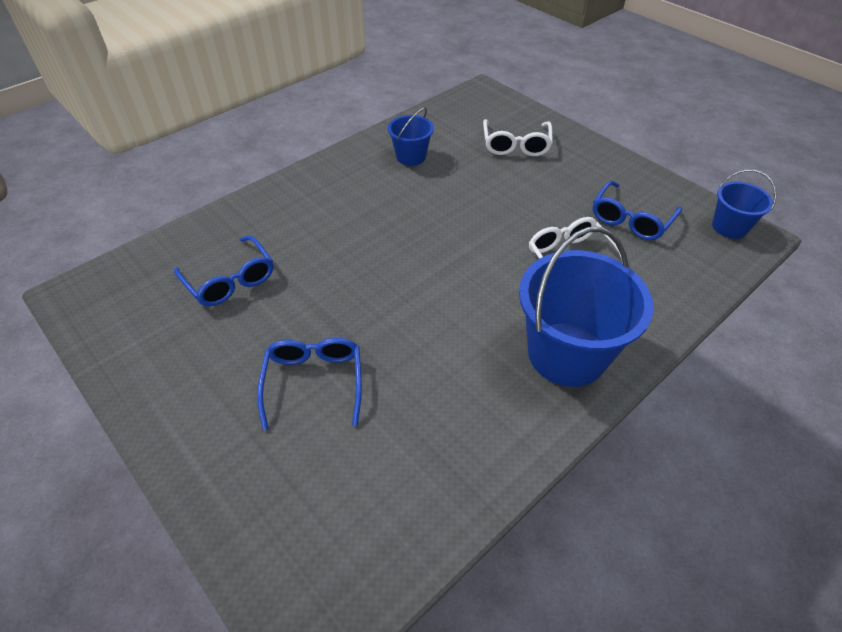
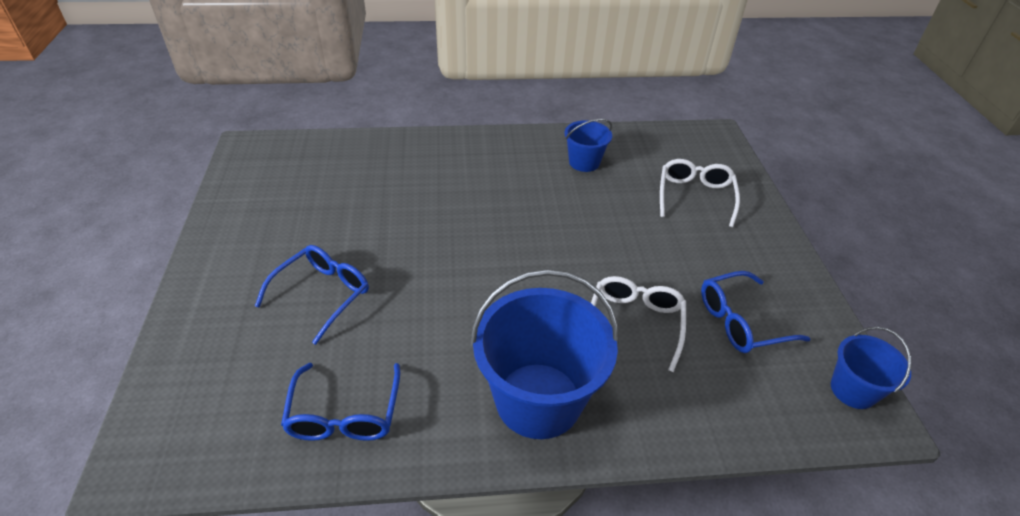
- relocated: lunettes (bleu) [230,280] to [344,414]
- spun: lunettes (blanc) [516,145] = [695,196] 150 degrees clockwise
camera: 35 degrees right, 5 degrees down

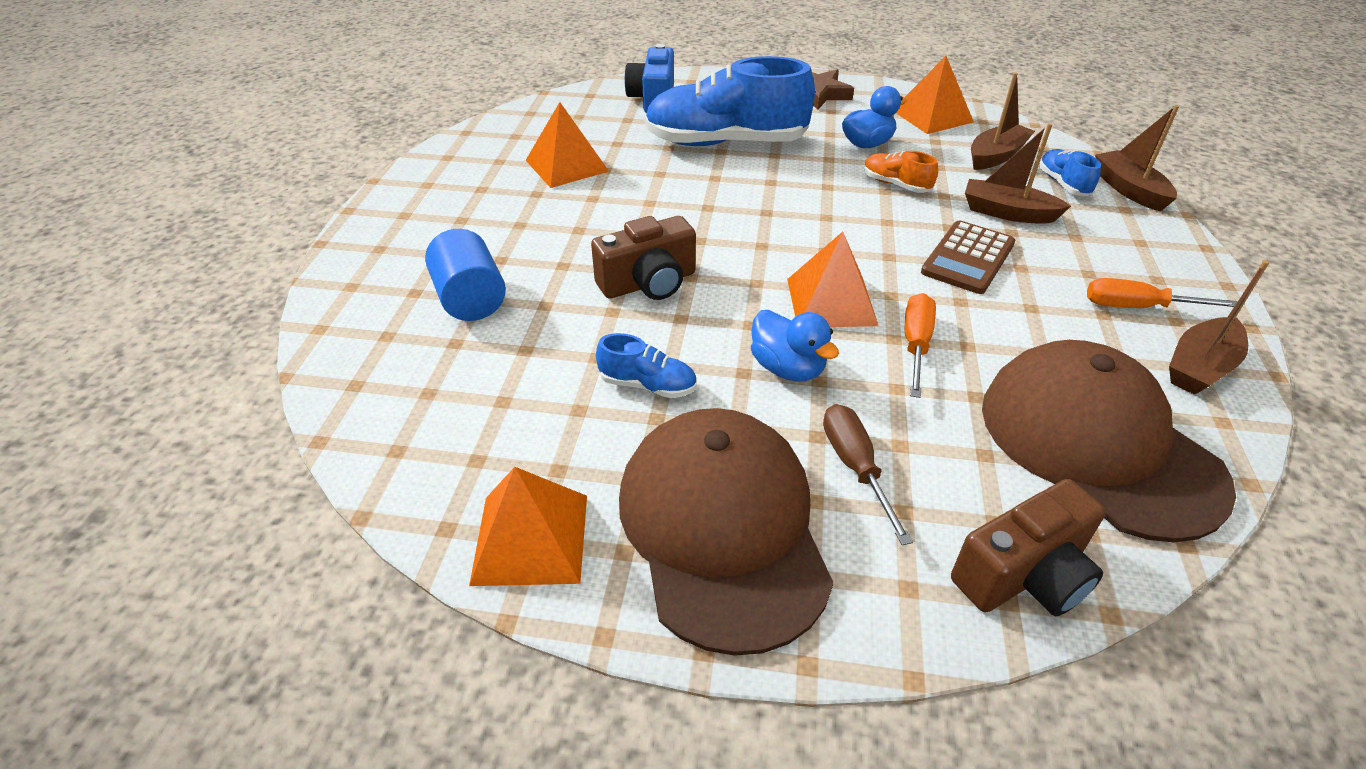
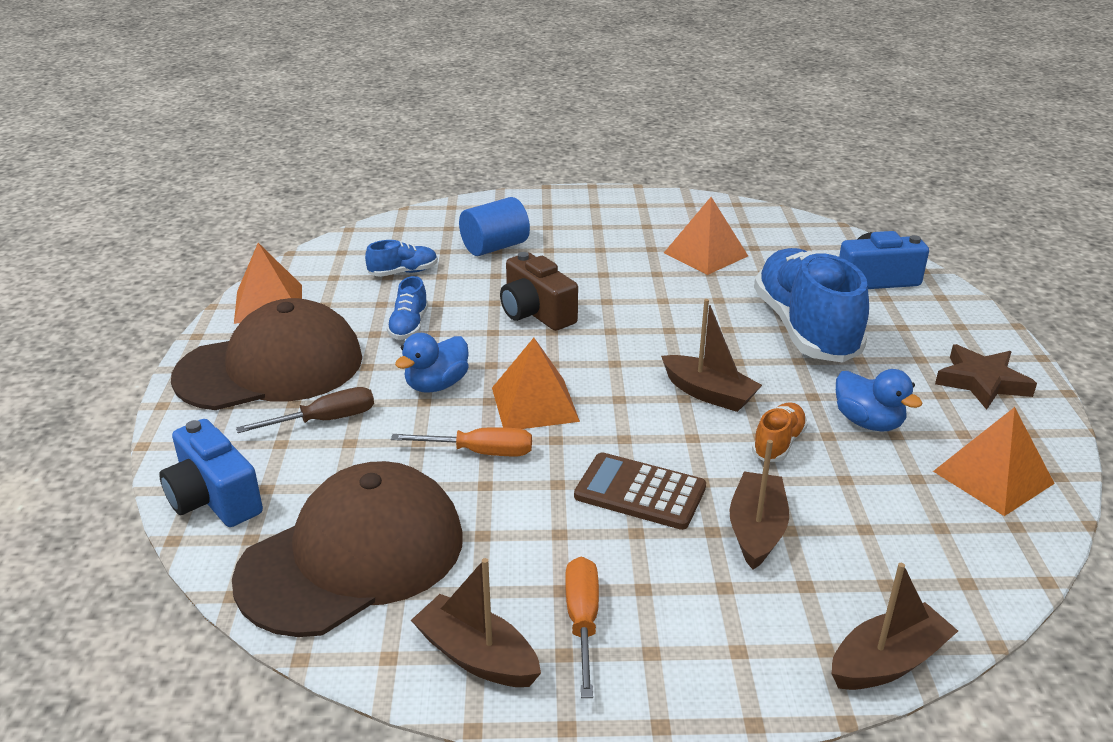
- colour: appareil photo (marron) [1024,575] to appareil photo (bleu) [214,498]
- relocated: chaussure (bleu) [1063,184] to [403,272]
- relocated: bateau (marron) [996,156] to [708,393]
camera: 80 degrees right, 10 degrees down

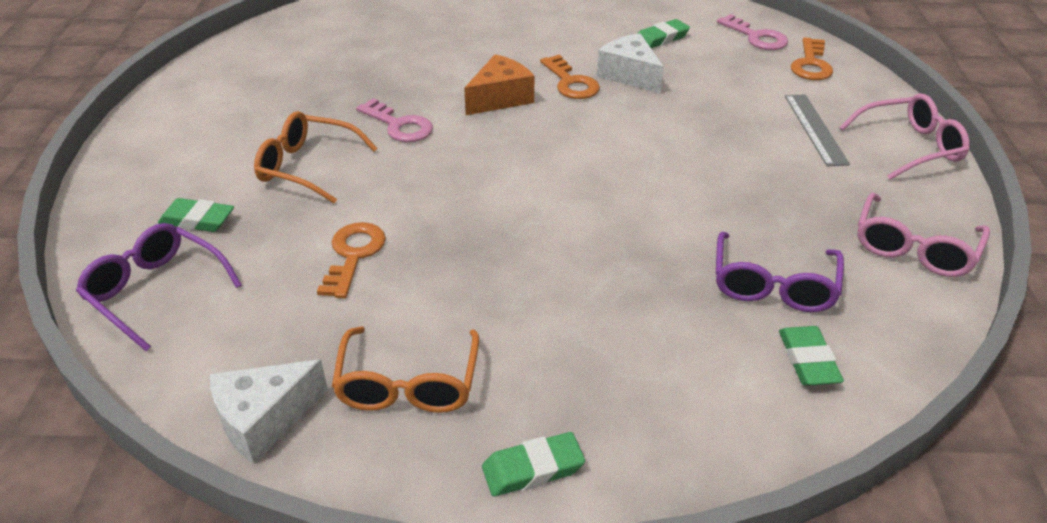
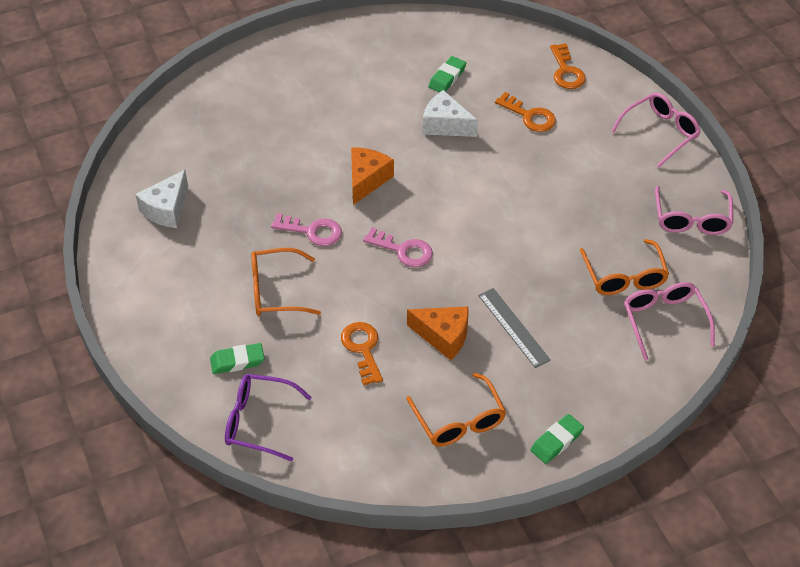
- relocated: fromage (blanc) [264,420] to [166,209]
- relocated: clé (rose) [756,37] to [403,250]
- appeared: fromage (orange) [443,336]
- relocated: règle (gris) [815,129] to [513,327]
- relocated: clé (orange) [571,82] to [529,116]
- colour: lunettes (violet) [773,285] to lunettes (orange) [624,276]
- exchanged: gomme (vert) [808,360] to lunettes (rose) [664,321]
camera: 25 degrees left, 10 degrees up

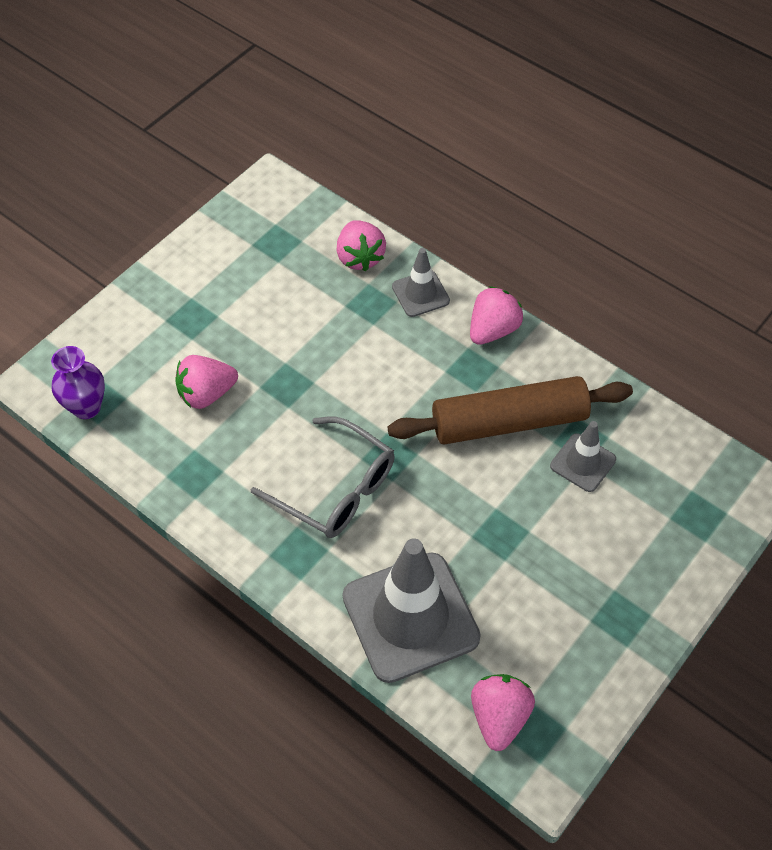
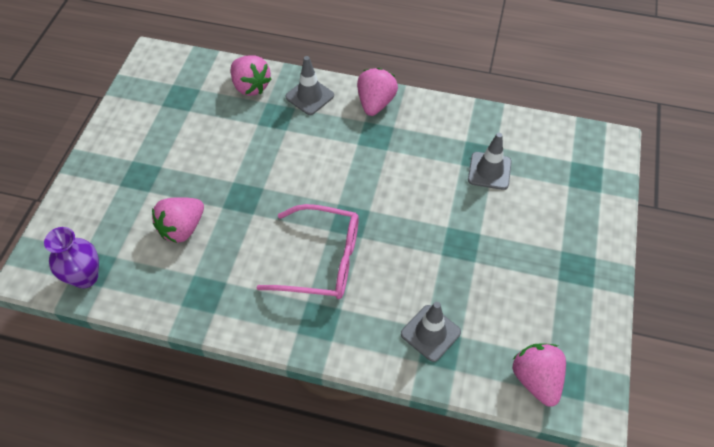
- colour: lunettes (gris) [336,489] to lunettes (rose) [322,260]
- size: cône de chantier (gris) [410,617] = [430,333] x0.50
- missing: rouleau à pâtisserie (marron) [509,422]
camera: 25 degrees left, 0 degrees up

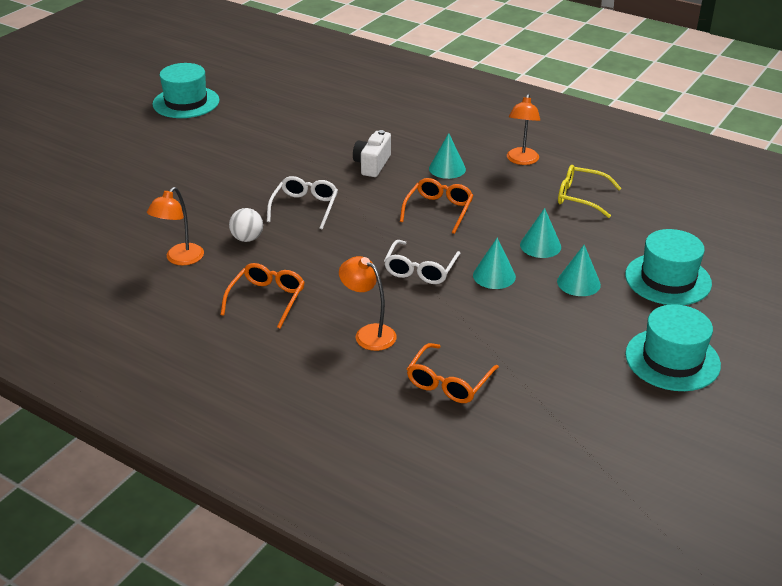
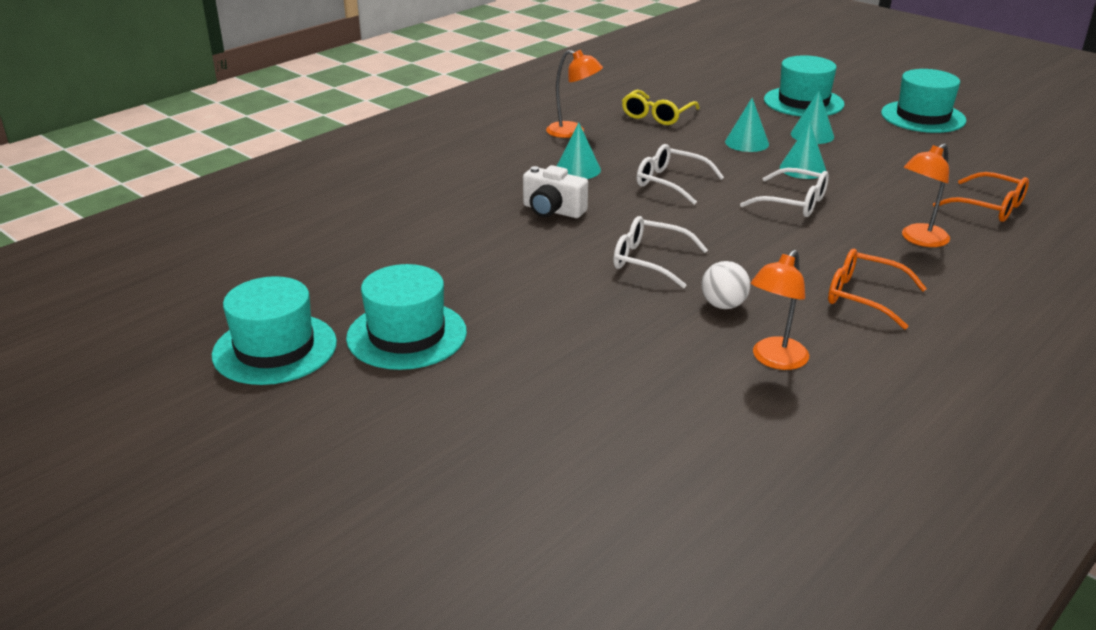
- appeared: chapeau (turquoise) [407,335]
- colour: lunettes (orange) [439,210] to lunettes (blanc) [670,182]
- spun: lampe (orange) [180,259] = [774,360] 90 degrees clockwise
camera: 80 degrees left, 5 degrees down

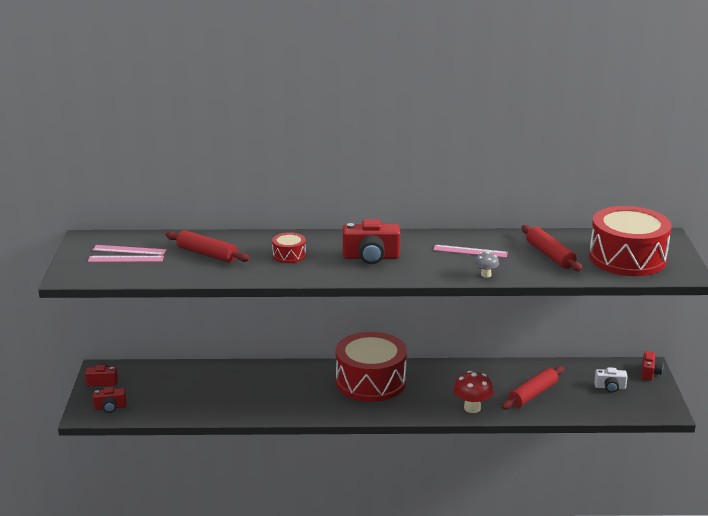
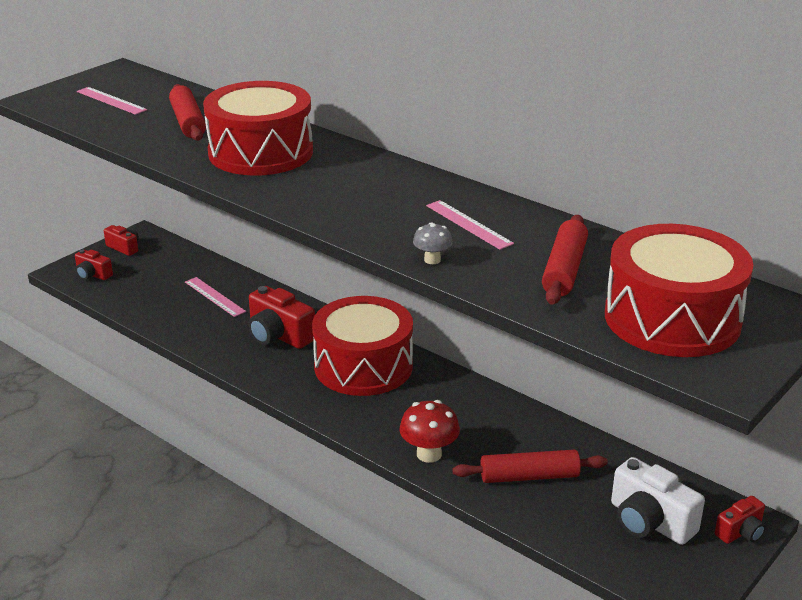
- relocated: règle (rose) [129,250] to [215,296]
- size: tambour (rouge) [289,255] = [260,152] x2.27
- relocated: appareil photo (rouge) [371,257] to [279,335]
- size: appareil photo (blanc) [610,387] = [649,522] x1.73
camera: 40 degrees right, 5 degrees up

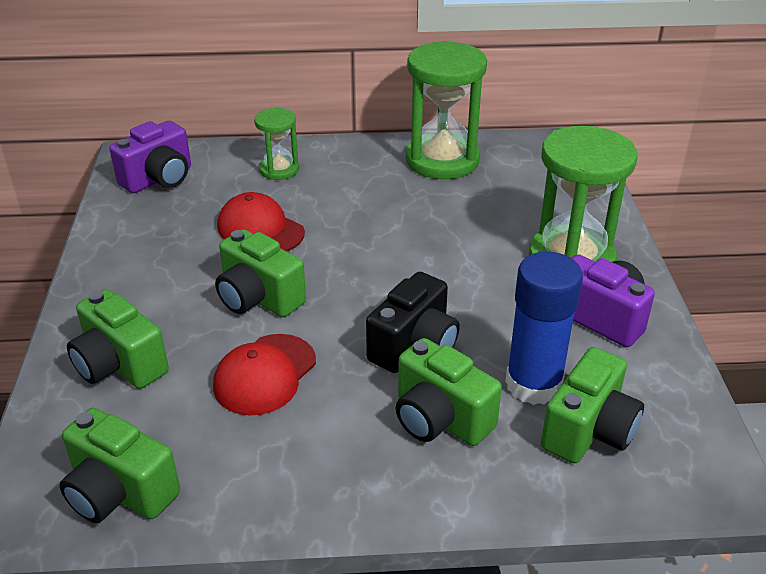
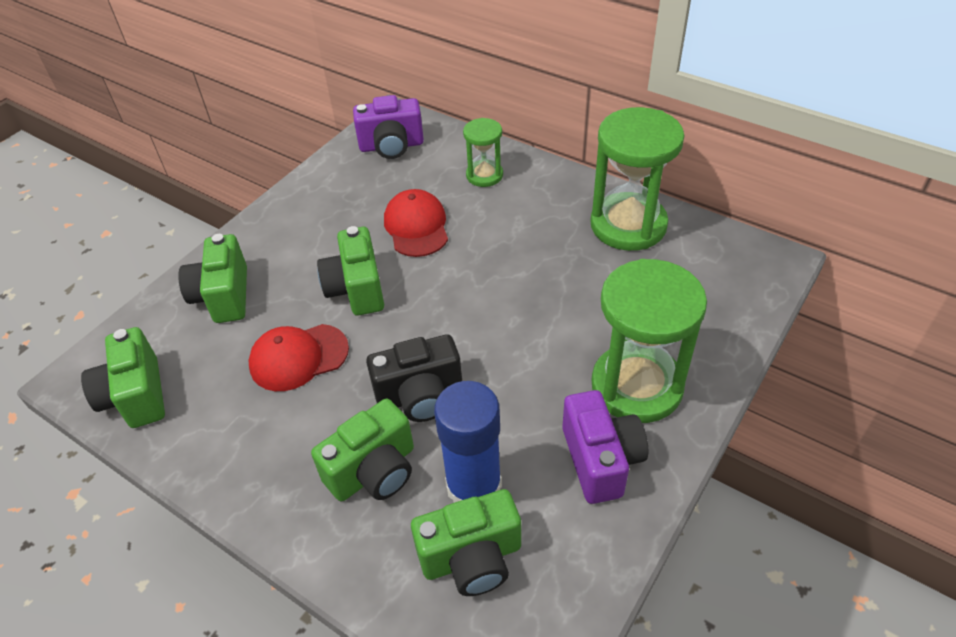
- spun: appareil photo (vert) [440,419] = [374,471] 120 degrees counterclockwise
camera: 40 degrees right, 10 degrees up

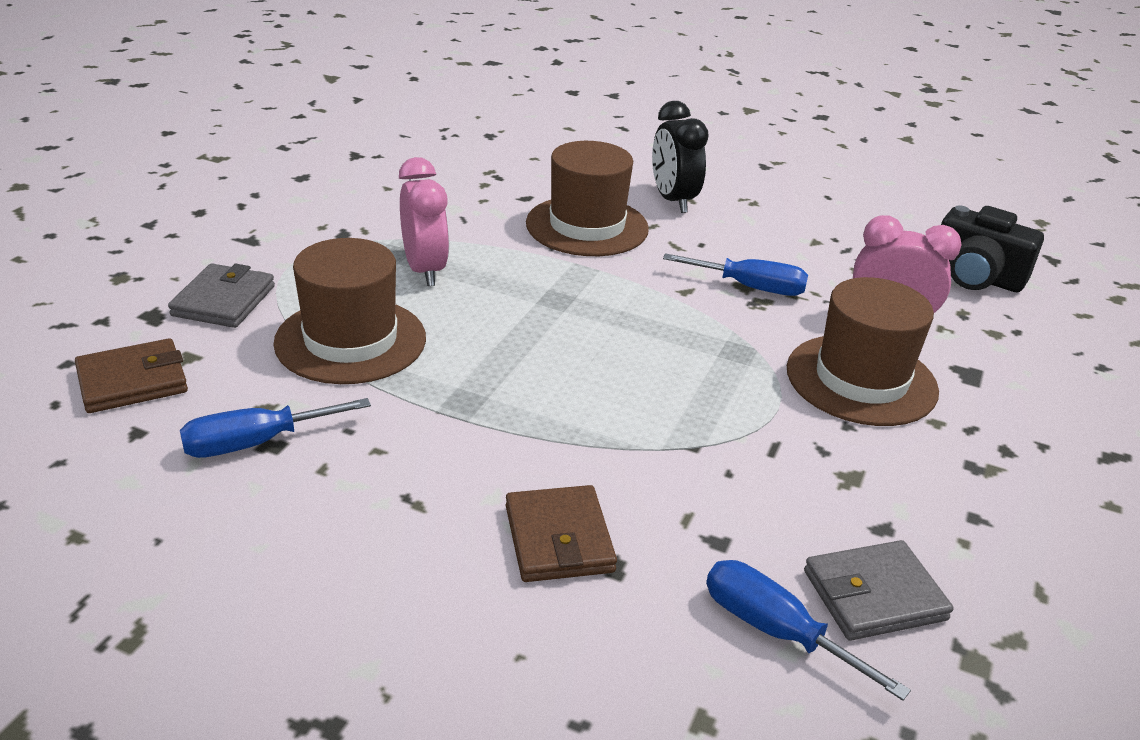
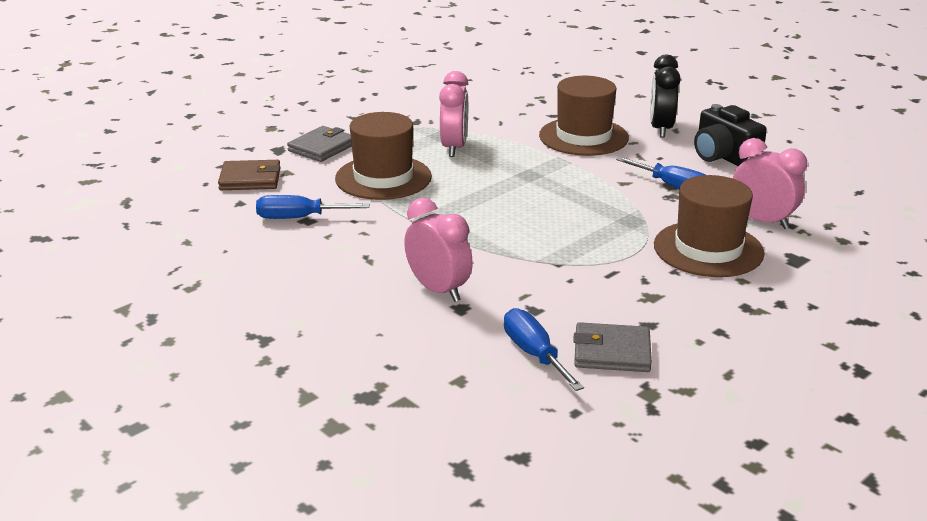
- exchanged: portefeuille (marron) [558,539] to réveil (rose) [438,290]
- relocated: appareil photo (noir) [975,277] to [723,156]
camera: 25 degrees right, 5 degrees down

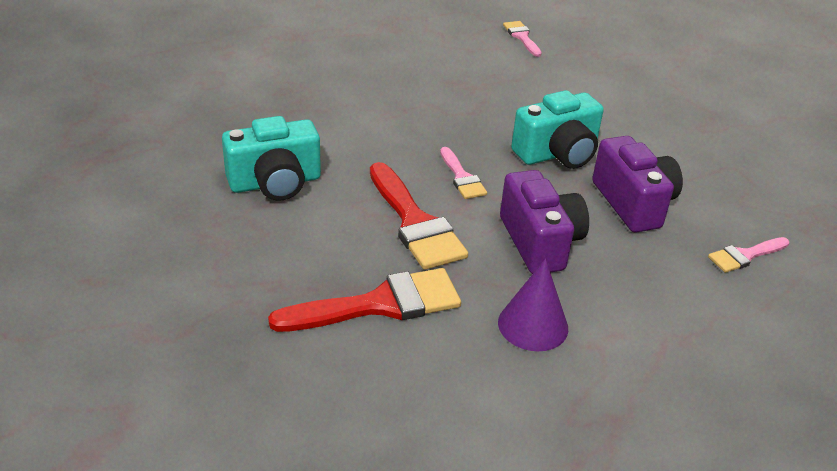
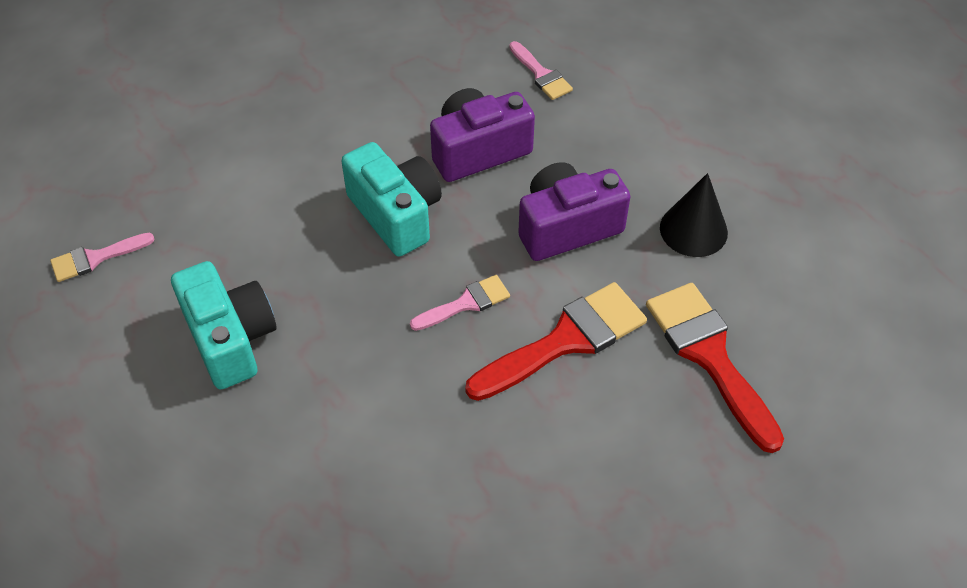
- relocated: appareil photo (turquoise) [275,183] to [230,339]
- colour: cône (violet) [533,325] to cône (noir) [693,230]
camera: 95 degrees left, 15 degrees up

